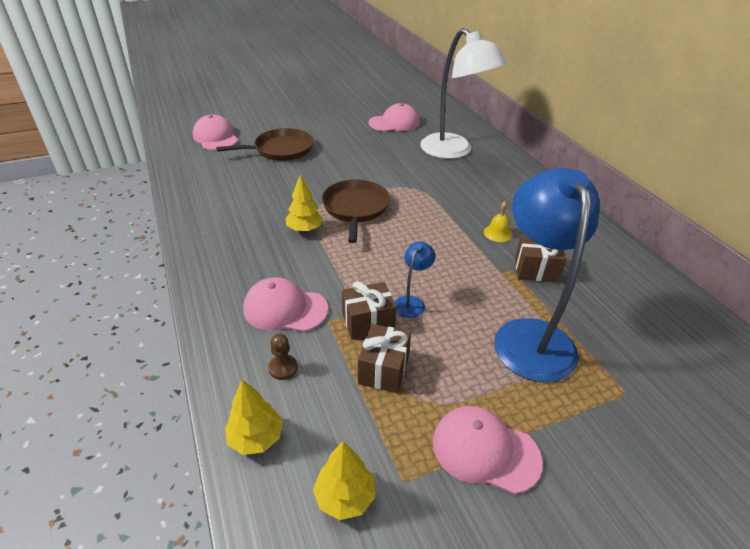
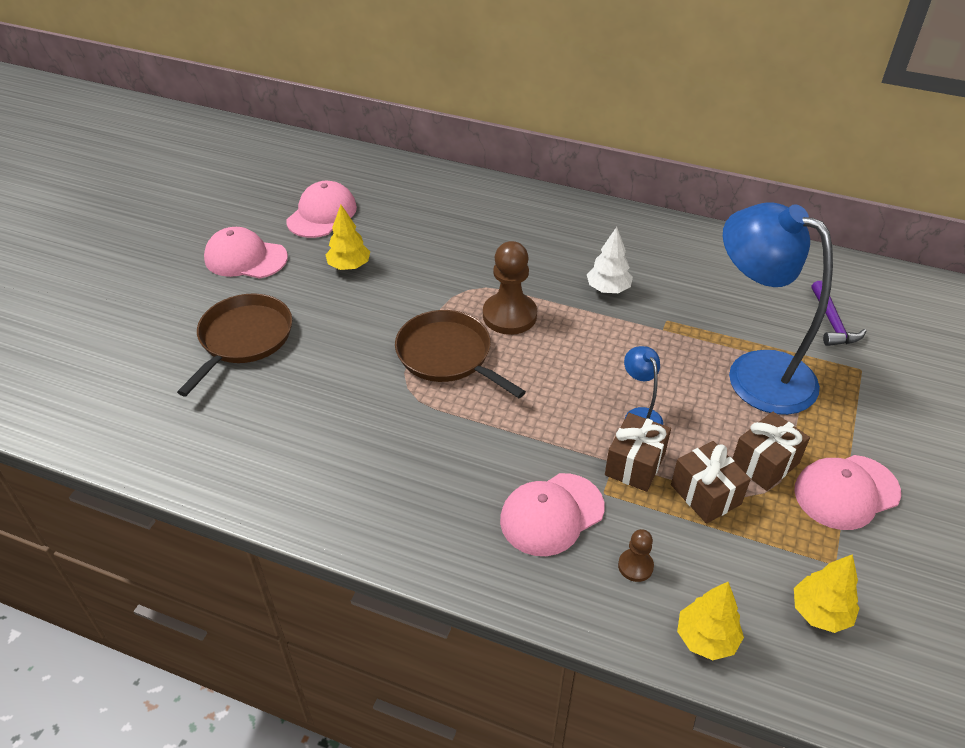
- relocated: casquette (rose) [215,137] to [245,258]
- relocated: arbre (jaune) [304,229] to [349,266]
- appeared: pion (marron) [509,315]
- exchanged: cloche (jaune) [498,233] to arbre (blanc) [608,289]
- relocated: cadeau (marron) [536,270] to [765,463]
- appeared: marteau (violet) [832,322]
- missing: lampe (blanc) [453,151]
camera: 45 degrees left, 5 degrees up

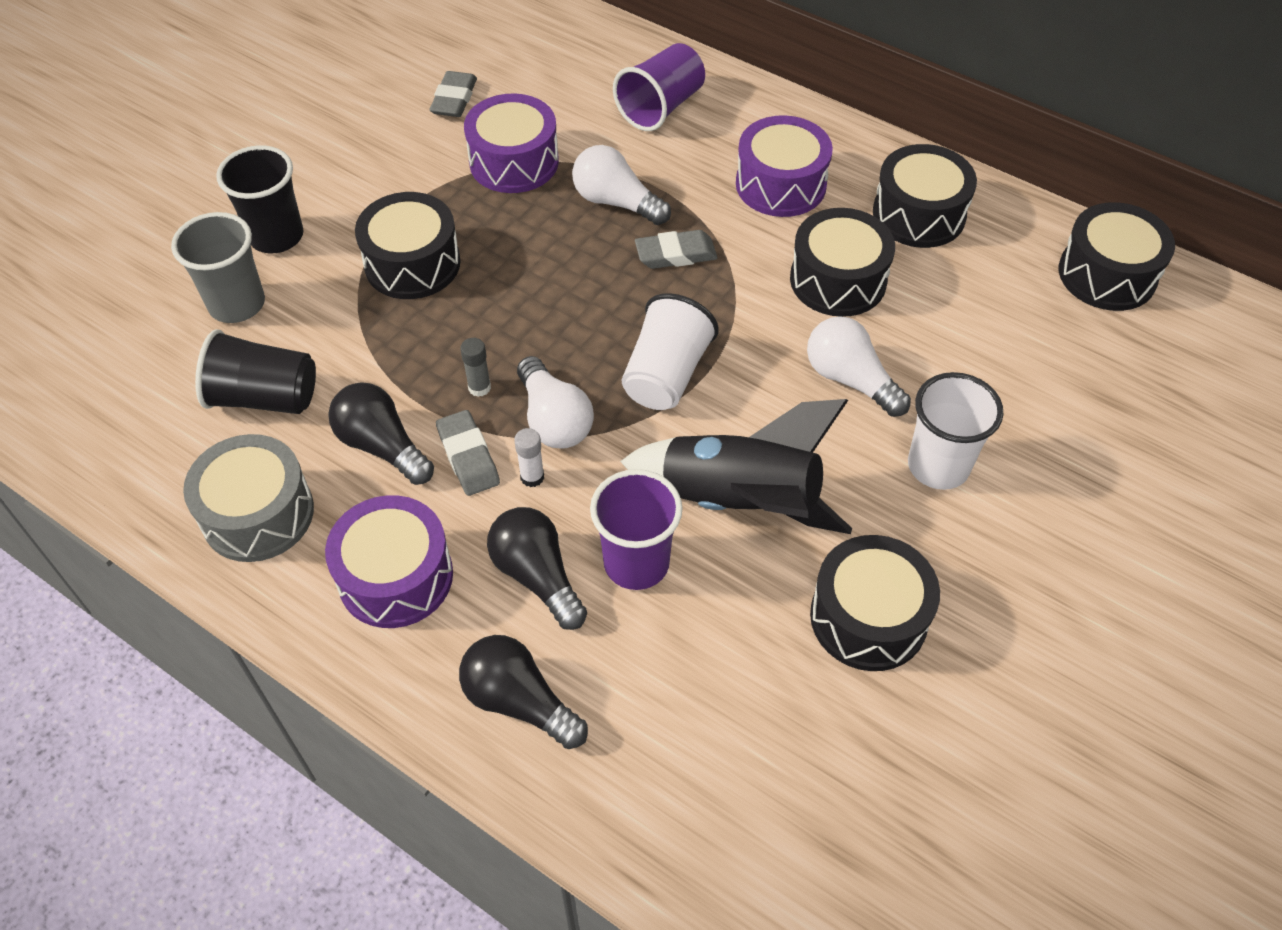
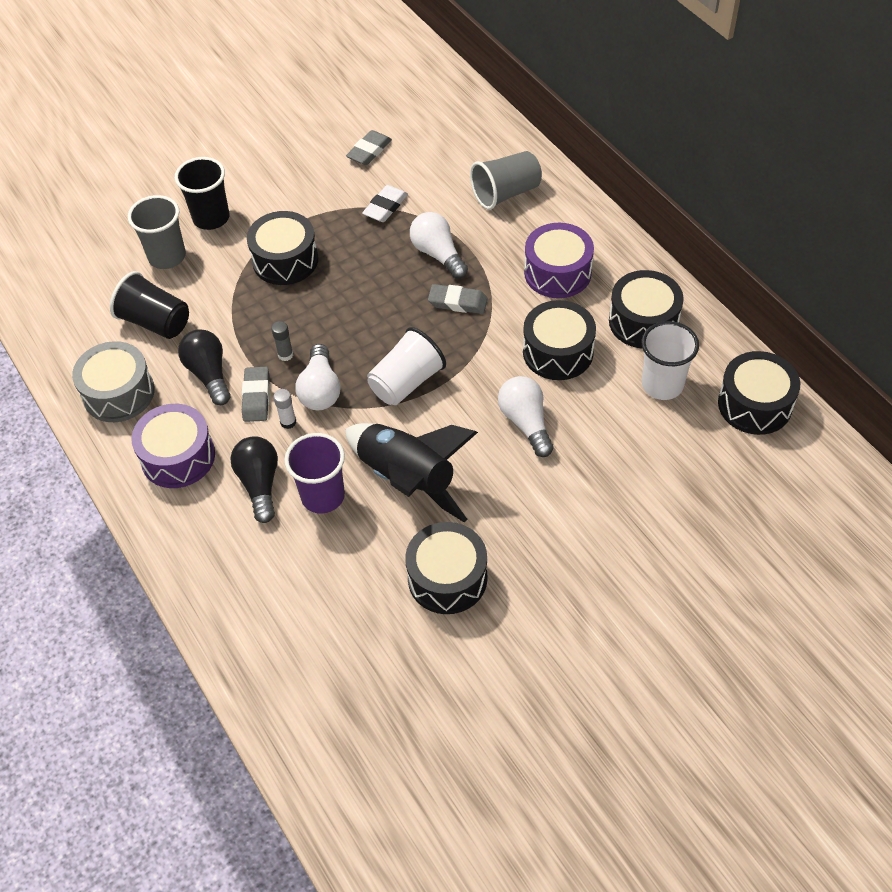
- exchanged: tambour (violet) [514,162] to gomme (blanc) [385,207]
- colour: gobelet (violet) [661,107] to gobelet (gris) [506,193]
- relocated: gobelet (blanc) [938,466] to [662,385]
- missing: ampoule (noir) [519,701]
camera: 25 degrees right, 0 degrees up

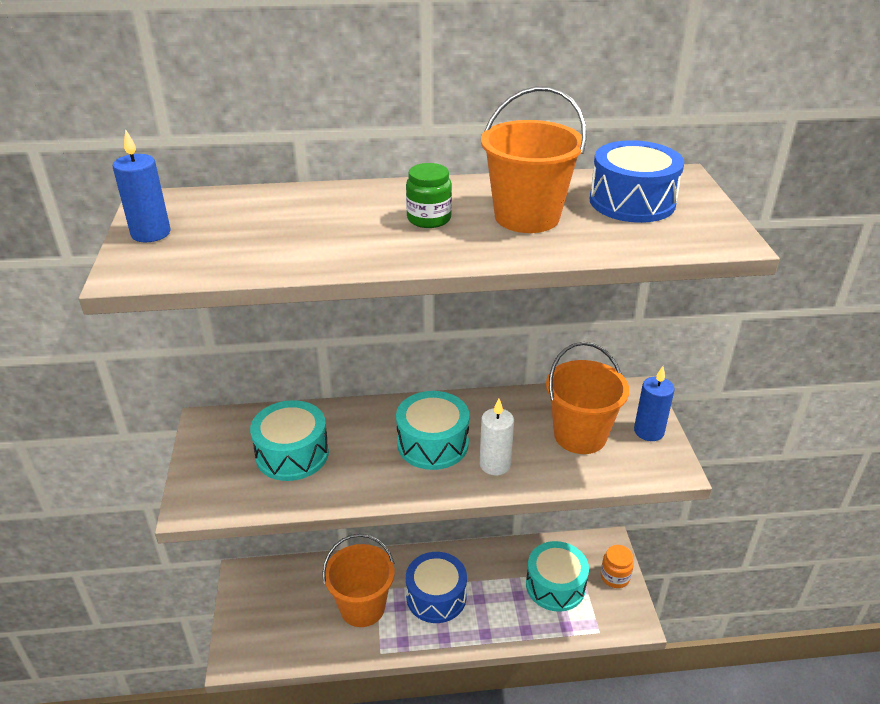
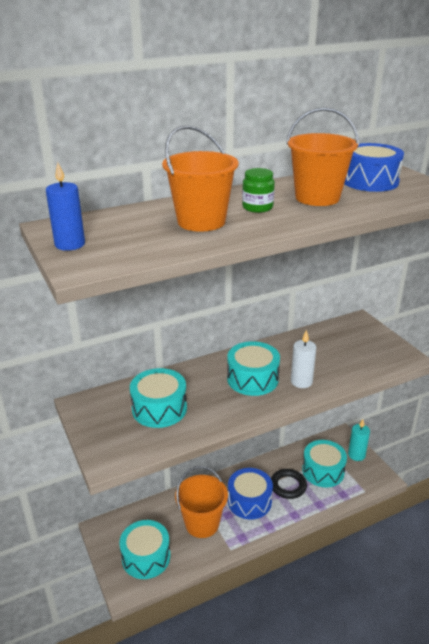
- appeared: tambour (turquoise) [146,557]
- relocated: seau (orange) [580,435] to [201,221]
- appeared: anneau (noir) [288,486]
- exchanged: bocal (orange) [615,577] to bougie (turquoise) [356,455]
- missing: bougie (bleu) [649,431]
camera: 20 degrees left, 5 degrees down

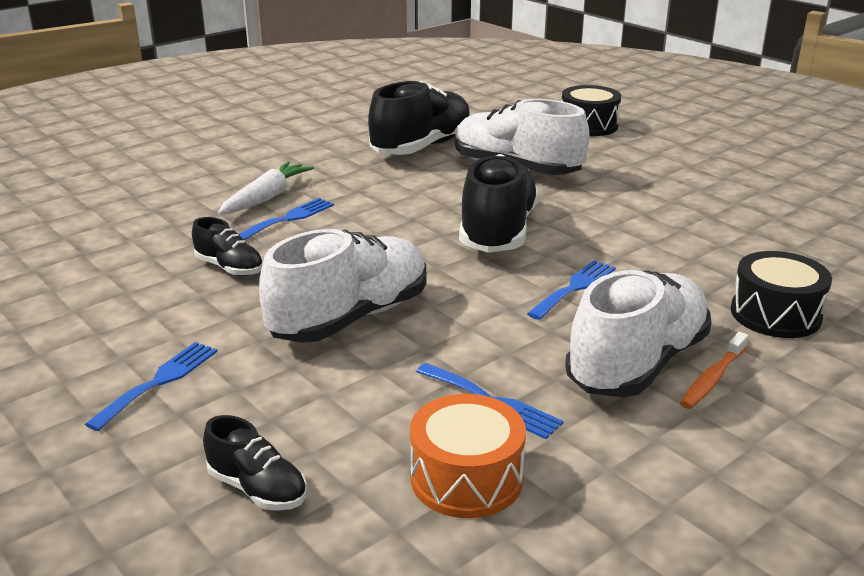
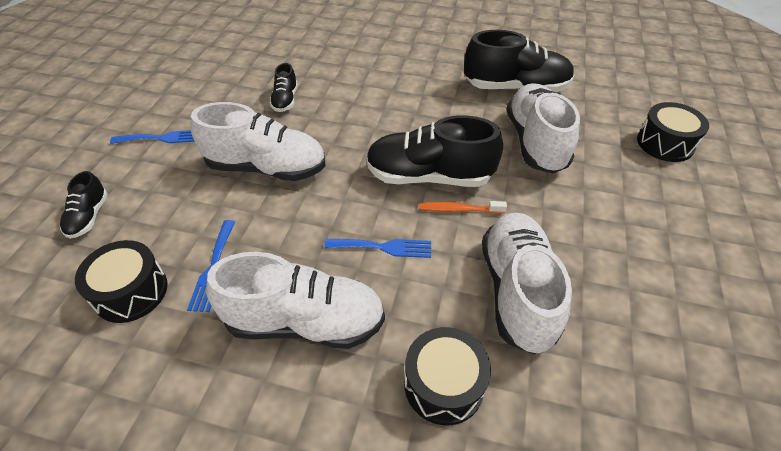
- colour: tambour (orange) [466,478] to tambour (noir) [131,292]
- spun: chaussure (noir) [498,231] = [429,176] 150 degrees counterclockwise
- relocated: brosse à dents (orange) [712,378] to [459,210]
- appeared: chaussure (blanc) [517,291]
- missing: carotte (blanc) [266,198]
- missing: fourchette (bleu) [288,219]
camera: 55 degrees right, 20 degrees up

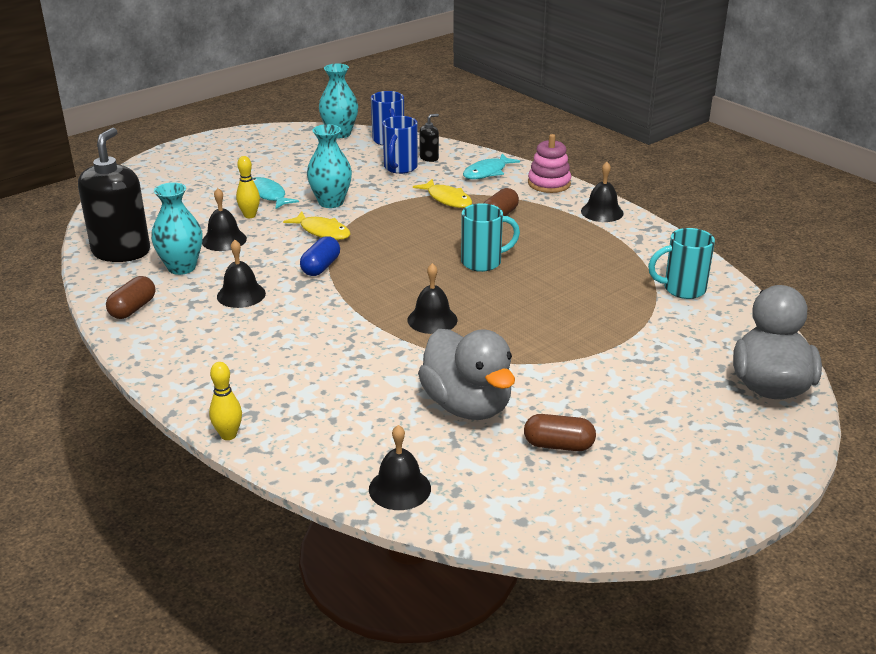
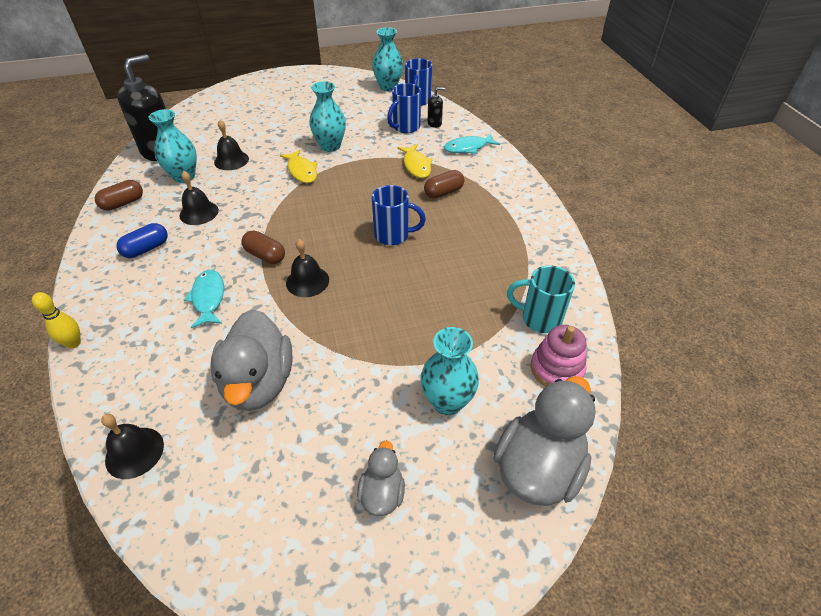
- relocated: gélule (bleu) [321,267] to [146,249]
- relocated: poisson (turquoise) [268,195] to [208,298]
- relocated: gélule (marron) [558,445] to [265,255]
- appeared: canard (gris) [382,493]
- colour: tasse (turquoise) [483,262] to tasse (bleu) [393,235]
- appeared: vase (turquoise) [447,402]
- relocated: jouet à empiler (rose) [549,183] to [556,369]
- missing: quille (jaune) [250,215]
- missing: cloche (noir) [602,212]
camera: 25 degrees right, 15 degrees up

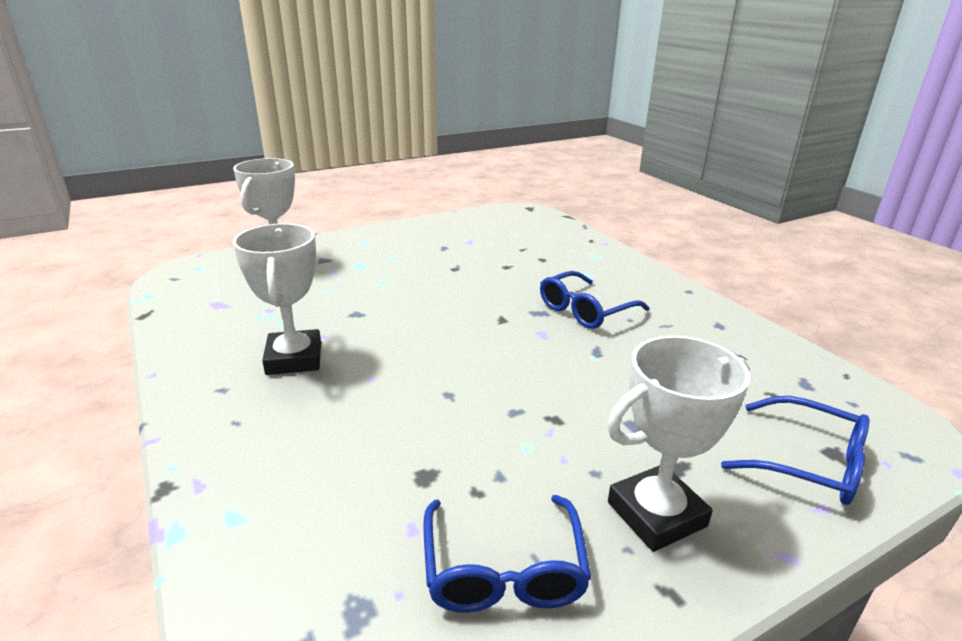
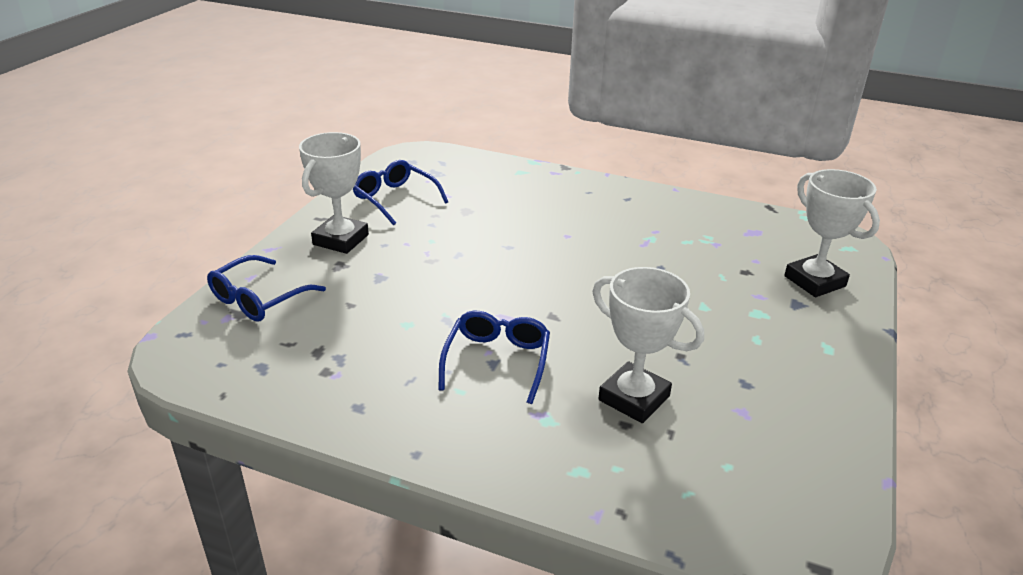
- spun: lunettes (bleu) [808,463] = [259,299] 45 degrees counterclockwise
- relocated: trophée (blanc) [294,359] to [634,398]
camera: 140 degrees right, 5 degrees up

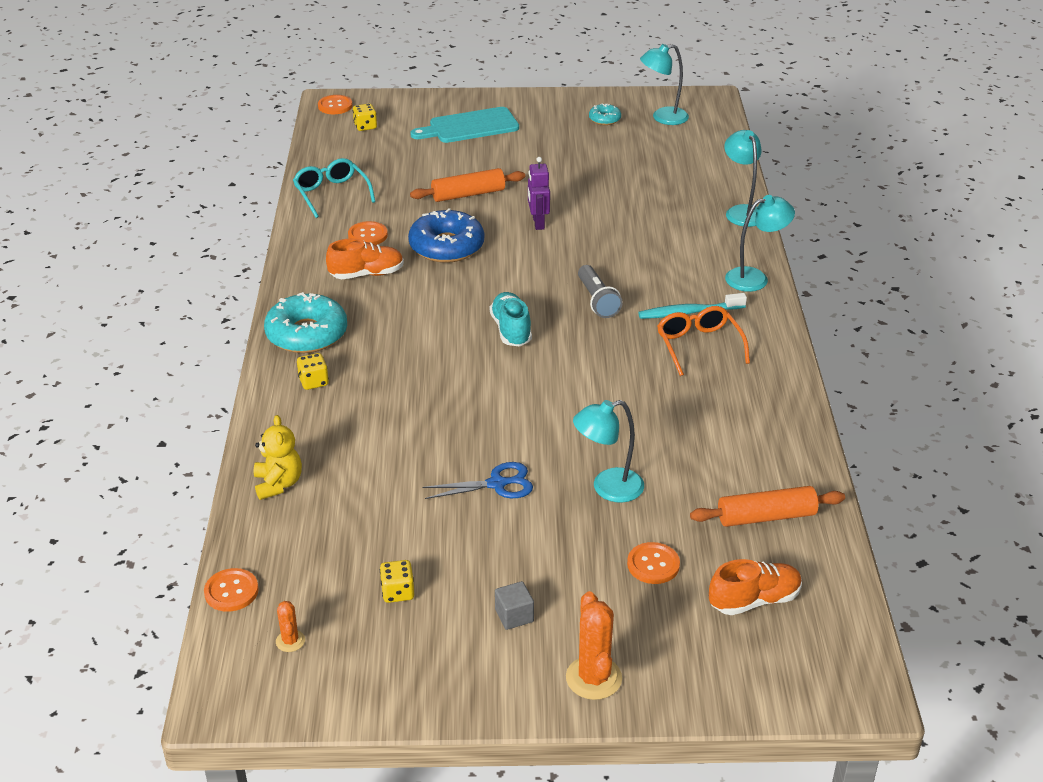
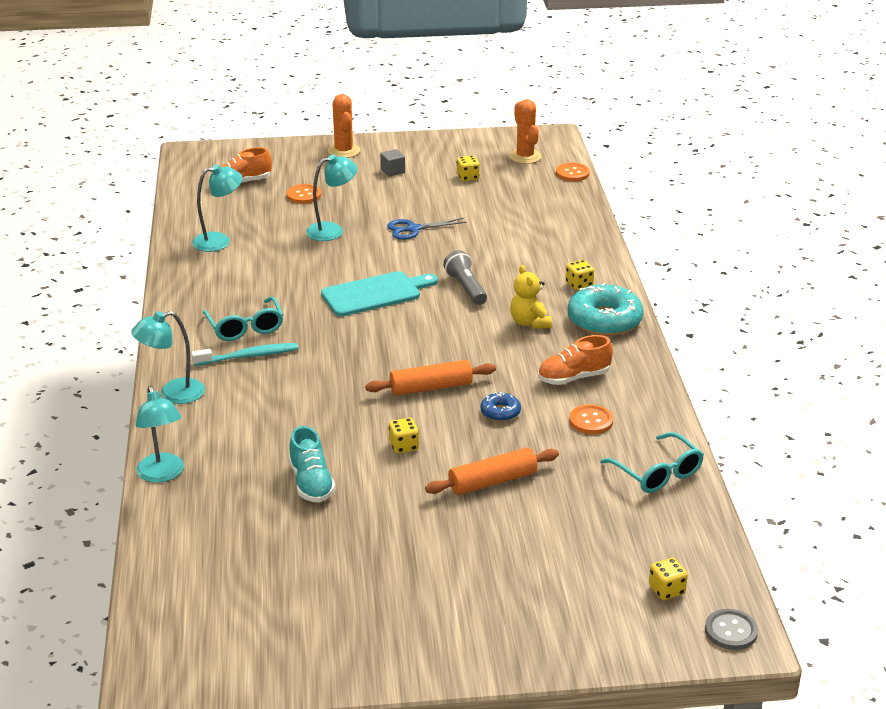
- relocated: lampe (turquoise) [663,118] to [219,241]
- colour: lunettes (orange) [698,345] to lunettes (turquoise) [245,328]
- relocated: chaussure (turquoise) [511,330] to [311,483]
- relocated: planche à découper (turquoise) [469,126] to [375,294]
- relocated: rouleau à pâtisserie (orange) [766,517] to [431,387]
- exchanged: robot (violet) [538,223] to dé (jaune) [404,446]
- relocated: lampe de poche (gris) [597,301] to [466,288]
- size: beignet (bleu) [446,246] = [500,412] x0.49
- size: cactus (orange) [290,641] = [525,157] x1.87
- relocated: ours en peluche (jaune) [278,484] to [529,323]
- colour: bouton (orange) [335,106] to bouton (gris) [731,631]
- missing: beignet (turquoise) [604,119]
camera: 175 degrees right, 5 degrees down

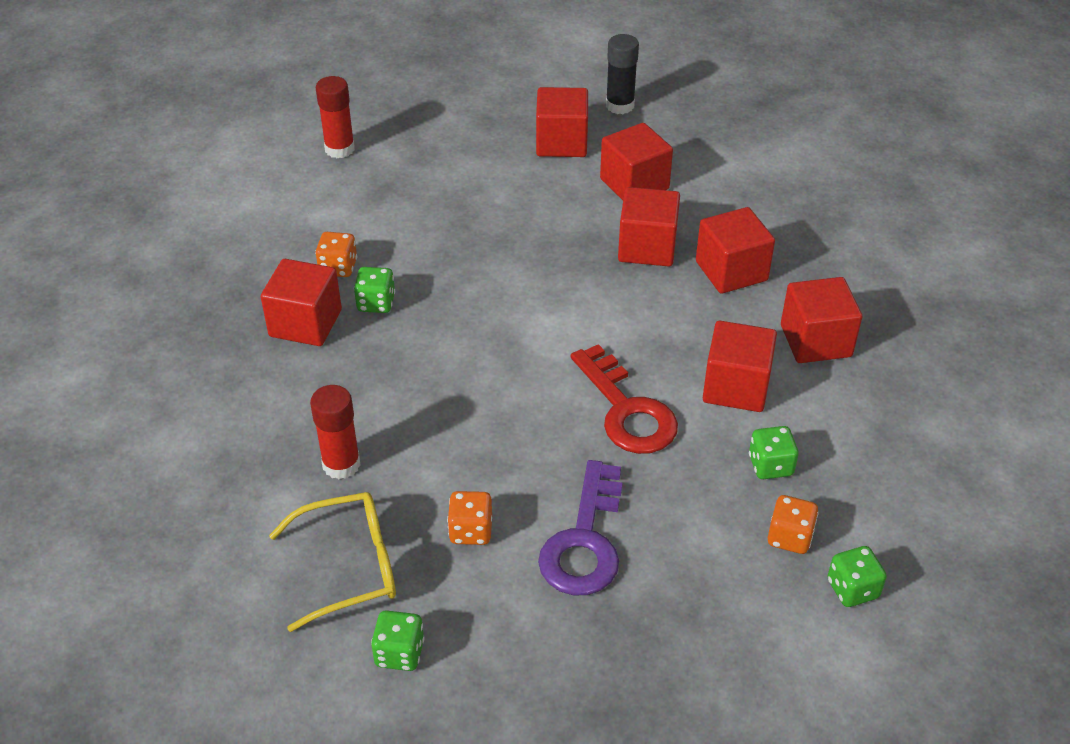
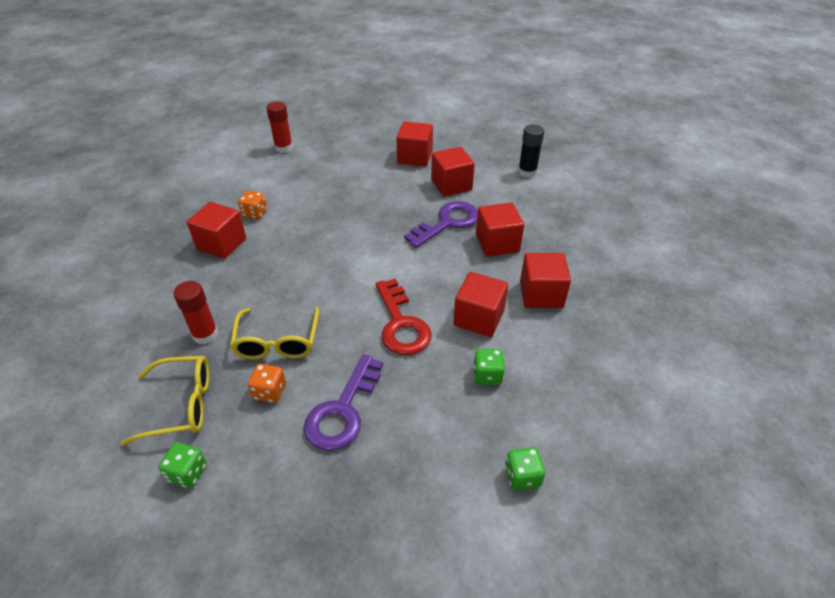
- appeared: lunettes (jaune) [277,342]
- exchanged: cube (rouge) [647,247] to clé (violet) [447,223]
- relocated: bâton de colle (noir) [620,106] to [527,172]
- missing: dé (vert) [376,303]
- missing: dé (orange) [789,537]
camera: 10 degrees right, 0 degrees up

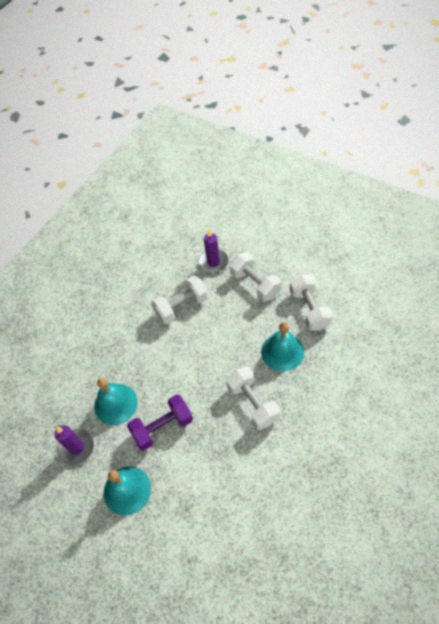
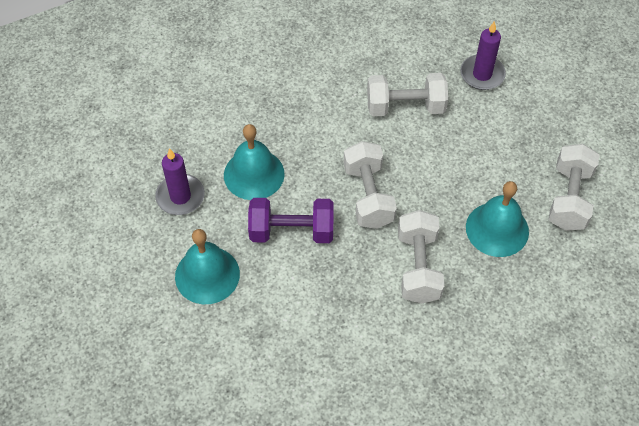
- relocated: haltère (blanc) [255,284] to [368,196]
camera: 25 degrees right, 0 degrees up

